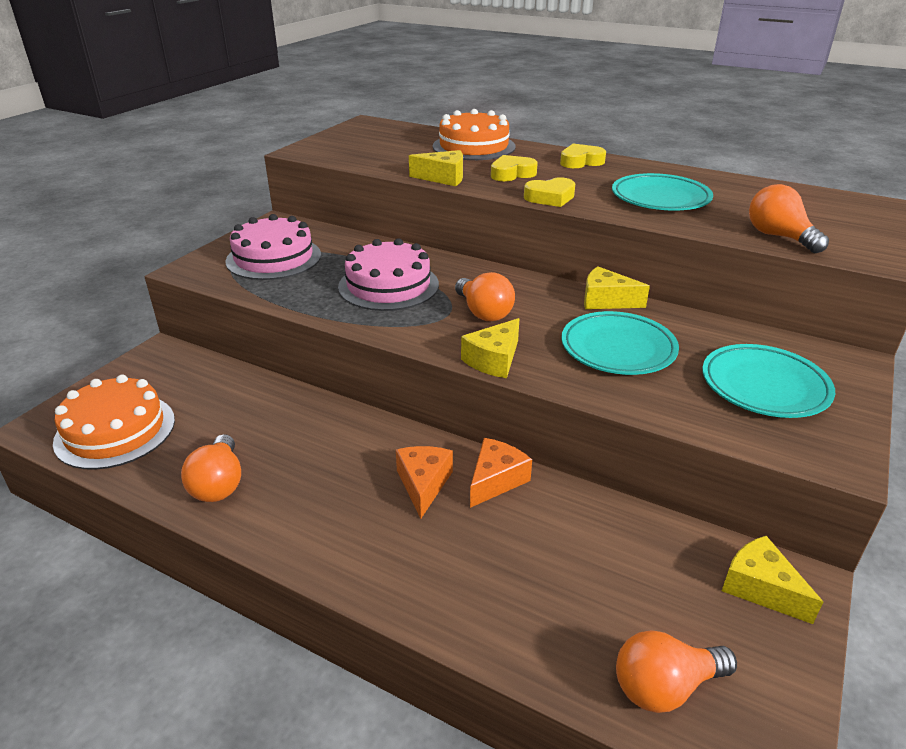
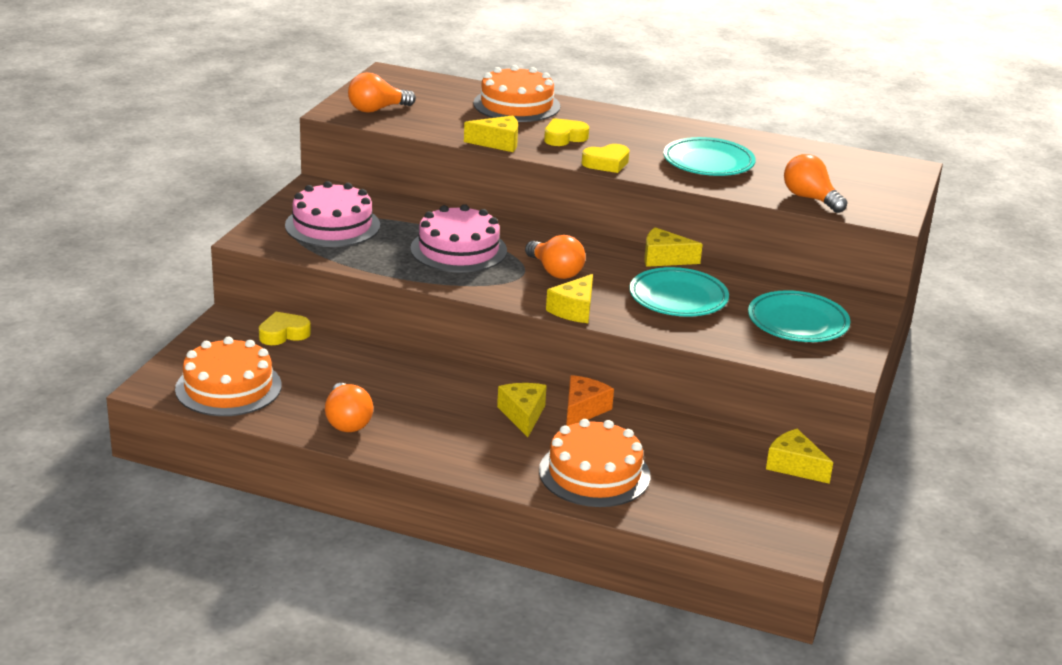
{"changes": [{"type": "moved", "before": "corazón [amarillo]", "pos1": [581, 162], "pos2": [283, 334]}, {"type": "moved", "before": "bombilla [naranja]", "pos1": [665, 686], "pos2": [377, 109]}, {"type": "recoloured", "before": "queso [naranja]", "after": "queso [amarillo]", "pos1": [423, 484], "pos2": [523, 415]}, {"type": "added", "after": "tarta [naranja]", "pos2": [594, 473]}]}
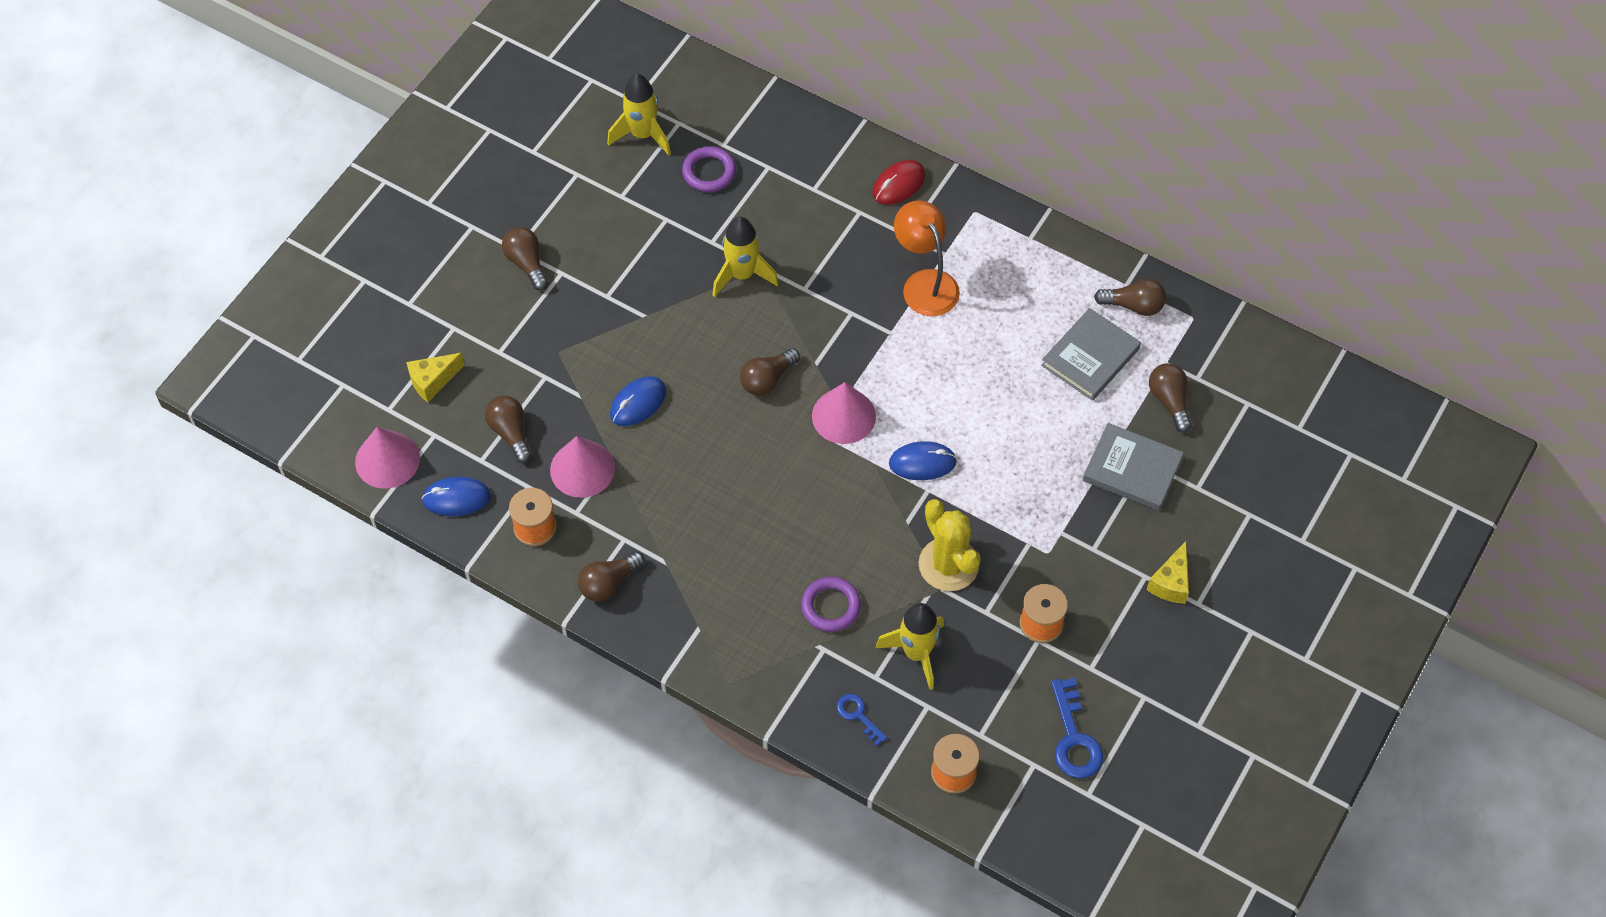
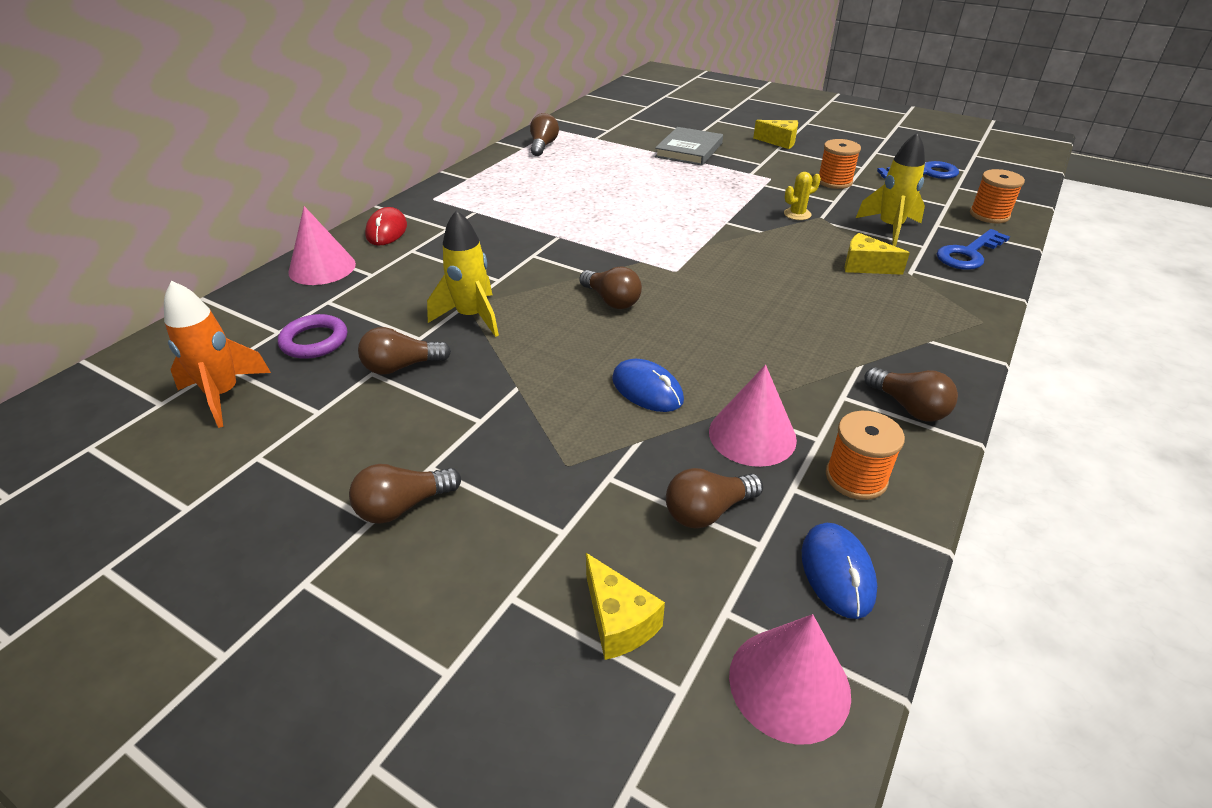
{"changes": [{"type": "recoloured", "before": "cohete [amarillo]", "after": "cohete [naranja]", "pos1": [642, 135], "pos2": [223, 395]}, {"type": "moved", "before": "cono [rosa]", "pos1": [843, 416], "pos2": [322, 268]}, {"type": "moved", "before": "bombilla [marrón]", "pos1": [1169, 401], "pos2": [402, 366]}, {"type": "turned", "before": "ratón [rojo]", "pos1": [898, 184], "pos2": [386, 231], "turn": 45}, {"type": "resized", "before": "cactus [amarillo]", "pos1": [948, 564], "pos2": [797, 214], "scale": 0.52}, {"type": "replaced", "before": "anillo [morado]", "after": "queso [amarillo]", "pos1": [830, 606], "pos2": [865, 266]}, {"type": "resized", "before": "llave [azul]", "pos1": [858, 716], "pos2": [968, 254], "scale": 1.7}, {"type": "removed", "before": "ratón [azul]", "pos1": [922, 463]}, {"type": "removed", "before": "lámpara [naranja]", "pos1": [925, 283]}, {"type": "removed", "before": "libro [gris]", "pos1": [1090, 357]}]}
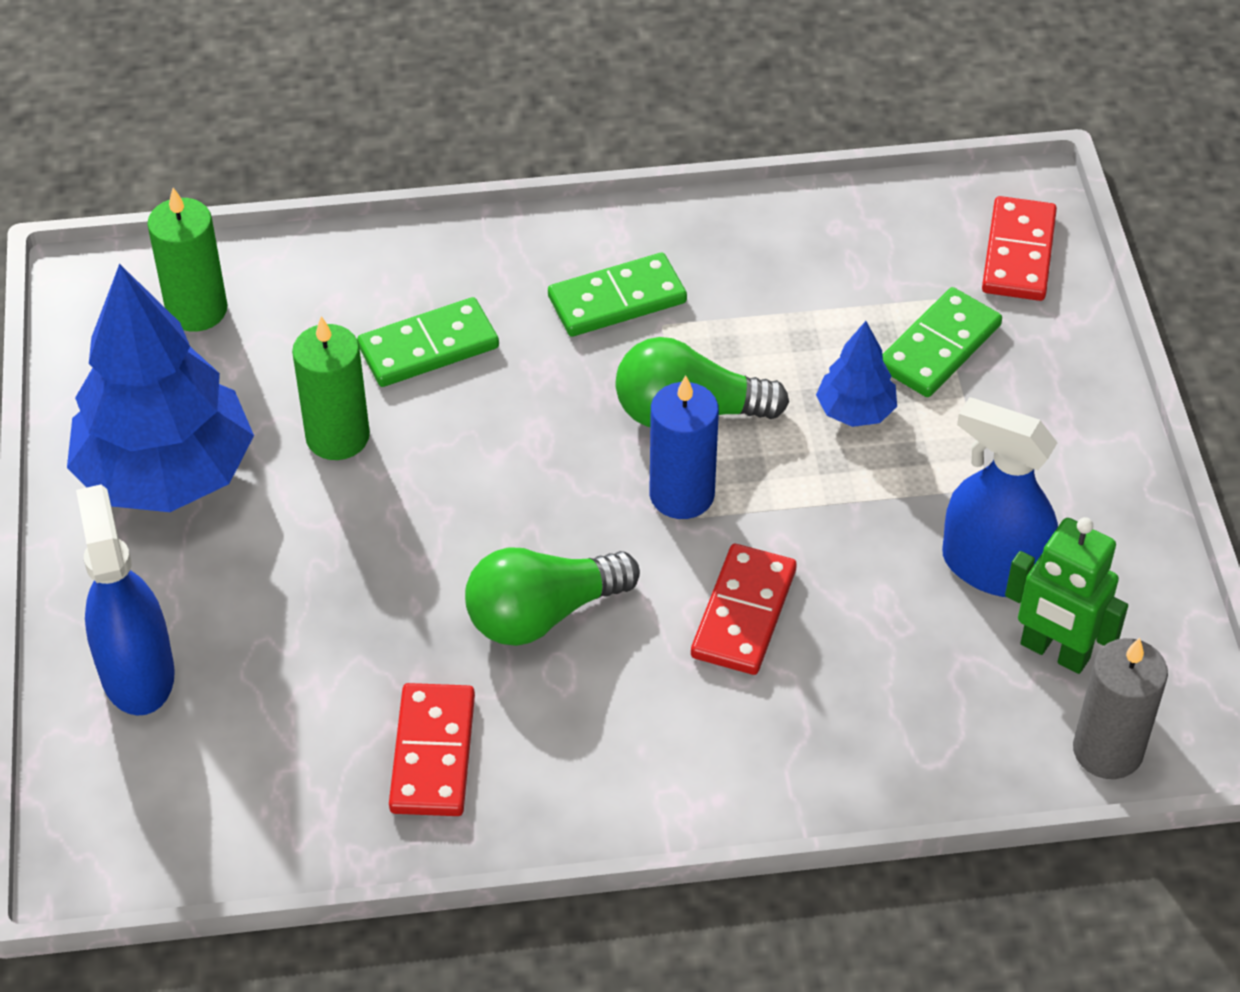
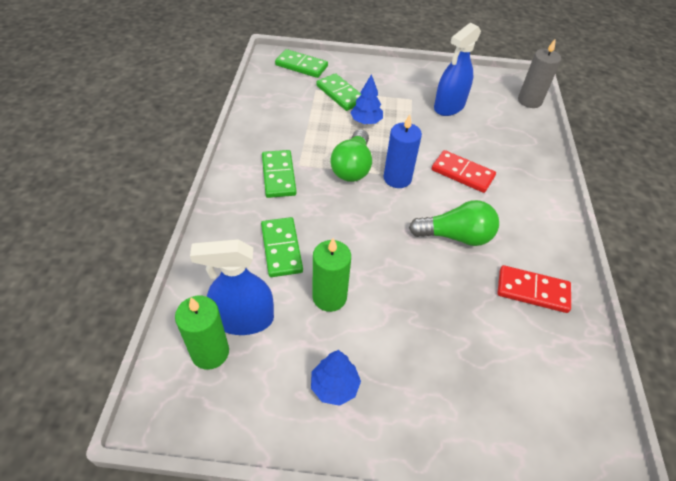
{"changes": [{"type": "moved", "before": "pulverizador [azul]", "pos1": [137, 672], "pos2": [244, 319]}, {"type": "recoloured", "before": "ficha de dominó [rojo]", "after": "ficha de dominó [verde]", "pos1": [1019, 253], "pos2": [301, 66]}, {"type": "resized", "before": "árbol [azul]", "pos1": [167, 475], "pos2": [334, 386], "scale": 0.45}, {"type": "turned", "before": "bombilla [verde]", "pos1": [543, 614], "pos2": [456, 236], "turn": -75}, {"type": "removed", "before": "robot [verde]", "pos1": [1054, 652]}]}
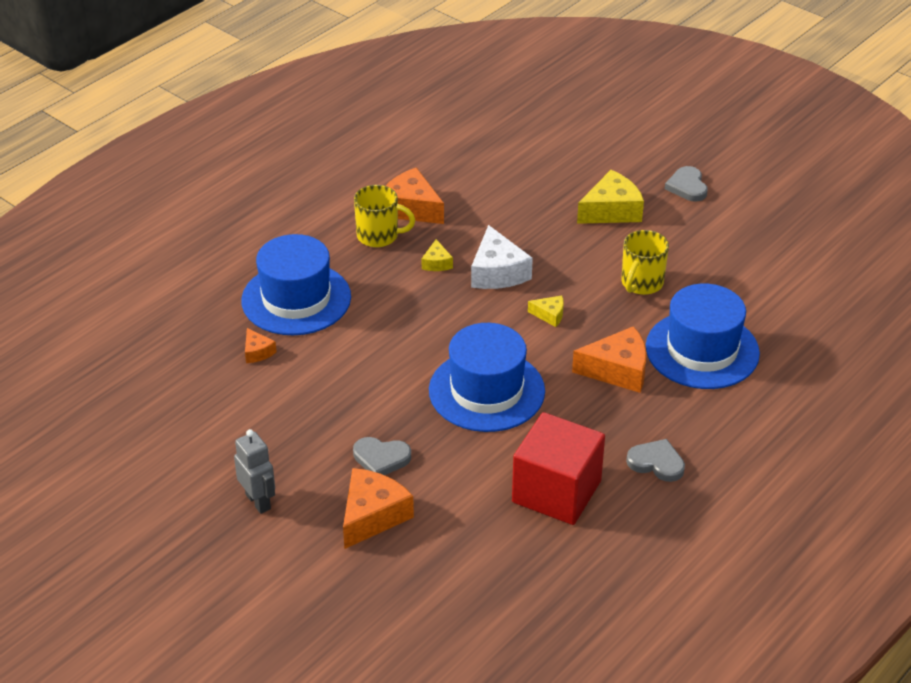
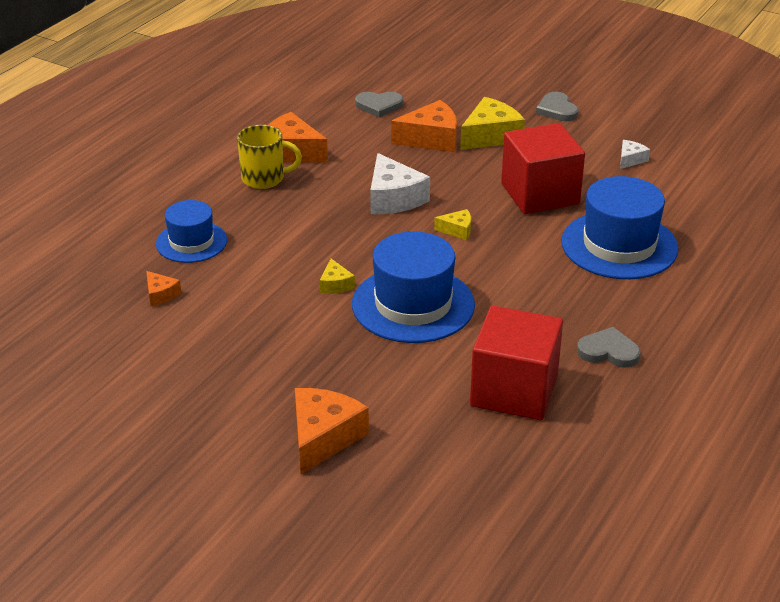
{"changes": [{"type": "resized", "before": "sombrero [azul]", "pos1": [296, 299], "pos2": [191, 242], "scale": 0.61}, {"type": "moved", "before": "queso [amarillo]", "pos1": [437, 263], "pos2": [335, 284]}, {"type": "moved", "before": "corazón [gris]", "pos1": [381, 458], "pos2": [379, 106]}, {"type": "moved", "before": "queso [naranja]", "pos1": [618, 370], "pos2": [431, 139]}, {"type": "replaced", "before": "taza [amarillo]", "after": "cubo [rojo]", "pos1": [641, 283], "pos2": [540, 194]}, {"type": "added", "after": "queso [blanco]", "pos2": [630, 159]}, {"type": "removed", "before": "robot [gris]", "pos1": [258, 501]}]}
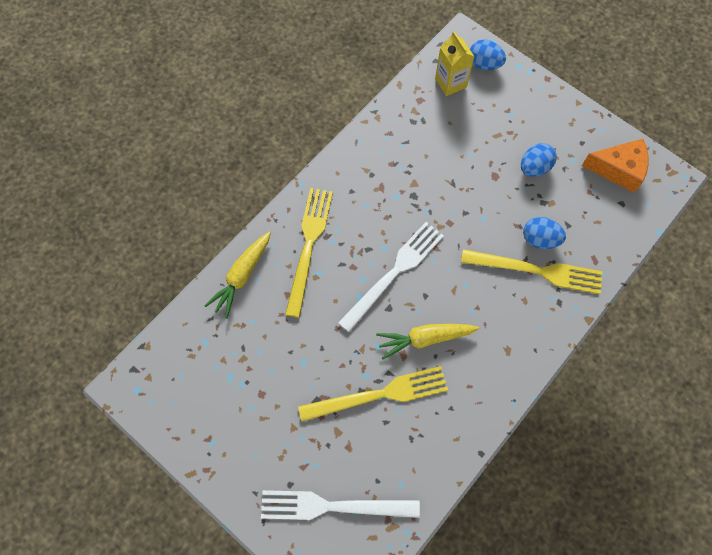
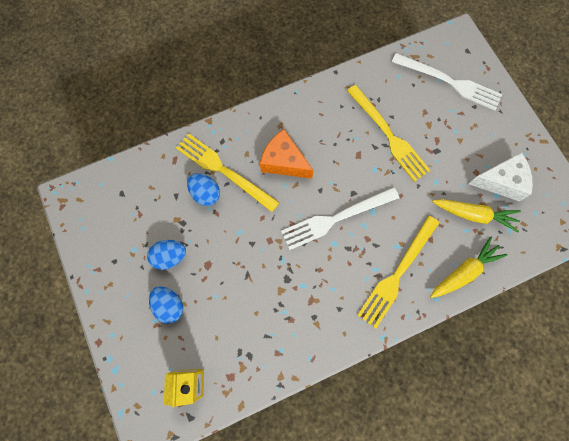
{"changes": [{"type": "moved", "before": "huevo [azul]", "pos1": [484, 64], "pos2": [169, 305]}, {"type": "moved", "before": "queso [naranja]", "pos1": [618, 170], "pos2": [284, 162]}, {"type": "turned", "before": "tenedor [amarillo]", "pos1": [379, 394], "pos2": [388, 135], "turn": -135}, {"type": "moved", "before": "zanahoria [amarillo]", "pos1": [425, 339], "pos2": [474, 215]}, {"type": "added", "after": "queso [blanco]", "pos2": [501, 181]}]}
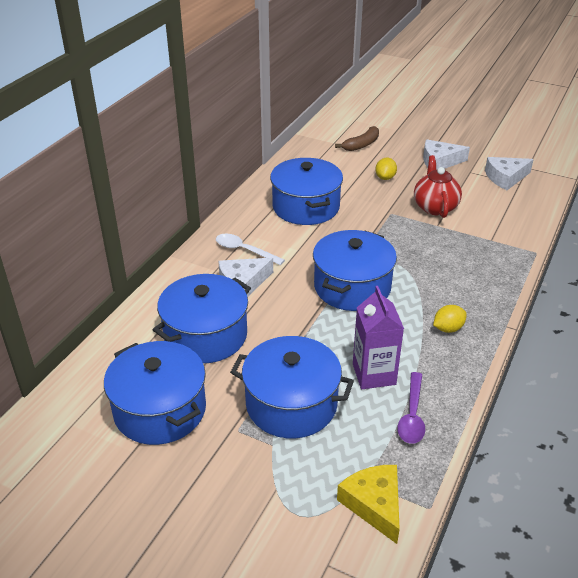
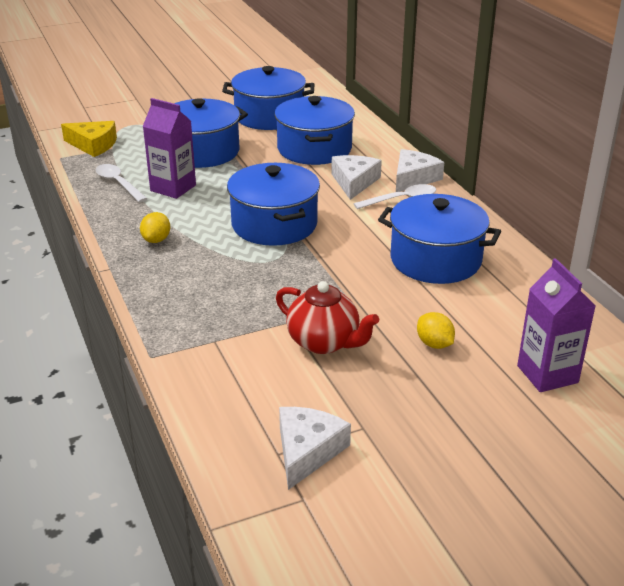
{"changes": [{"type": "recoloured", "before": "cuchara [morado]", "after": "cuchara [blanco]", "pos1": [412, 415], "pos2": [118, 183]}, {"type": "moved", "before": "queso [blanco]", "pos1": [439, 161], "pos2": [414, 178]}, {"type": "replaced", "before": "plátano [marrón]", "after": "cartón de leche [morado]", "pos1": [361, 145], "pos2": [547, 374]}]}
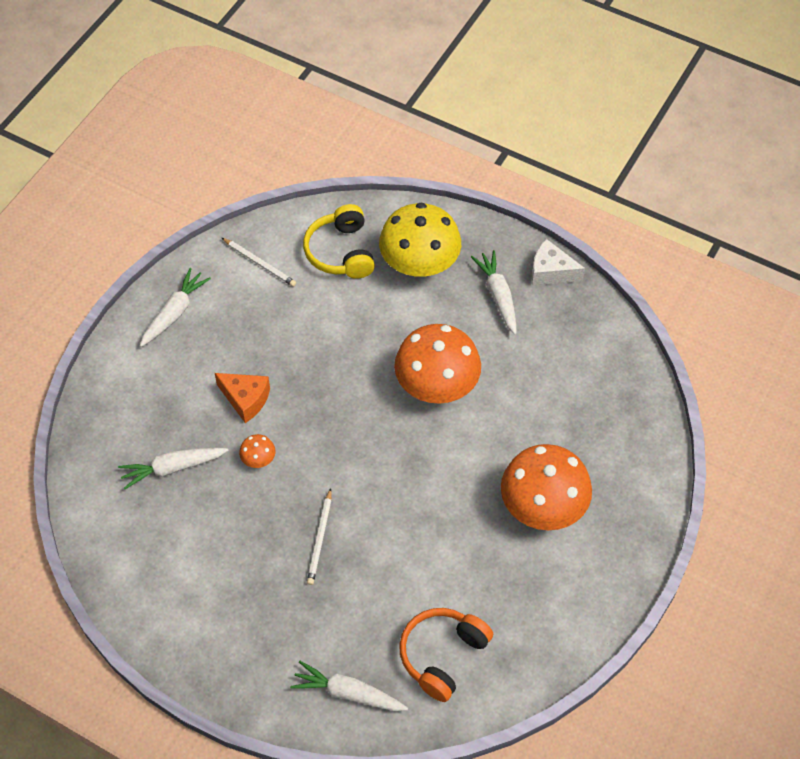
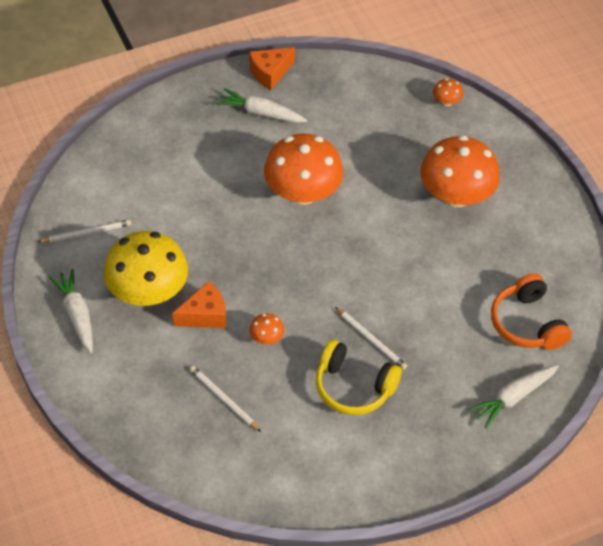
{"changes": [{"type": "moved", "before": "seta [amarillo]", "pos1": [419, 263], "pos2": [148, 292]}, {"type": "replaced", "before": "zanahoria [blanco]", "after": "lápiz [blanco]", "pos1": [172, 468], "pos2": [223, 399]}, {"type": "recoloured", "before": "queso [blanco]", "after": "queso [naranja]", "pos1": [551, 272], "pos2": [270, 73]}, {"type": "moved", "before": "auriculares [amarillo]", "pos1": [341, 252], "pos2": [353, 387]}, {"type": "added", "after": "seta [naranja]", "pos2": [446, 102]}]}
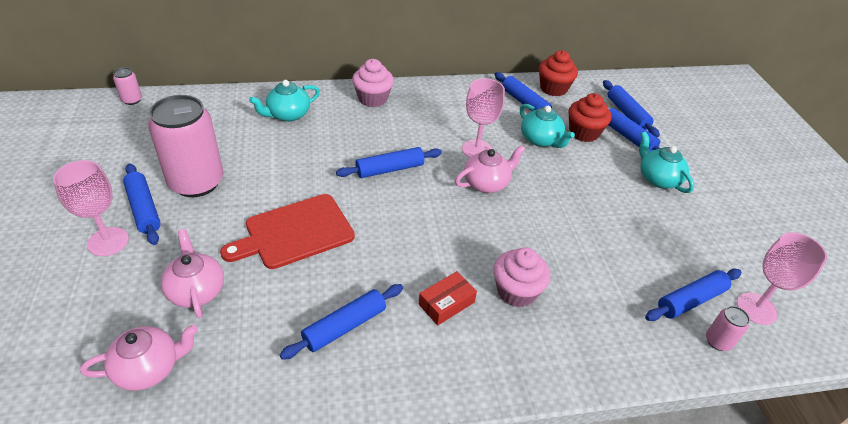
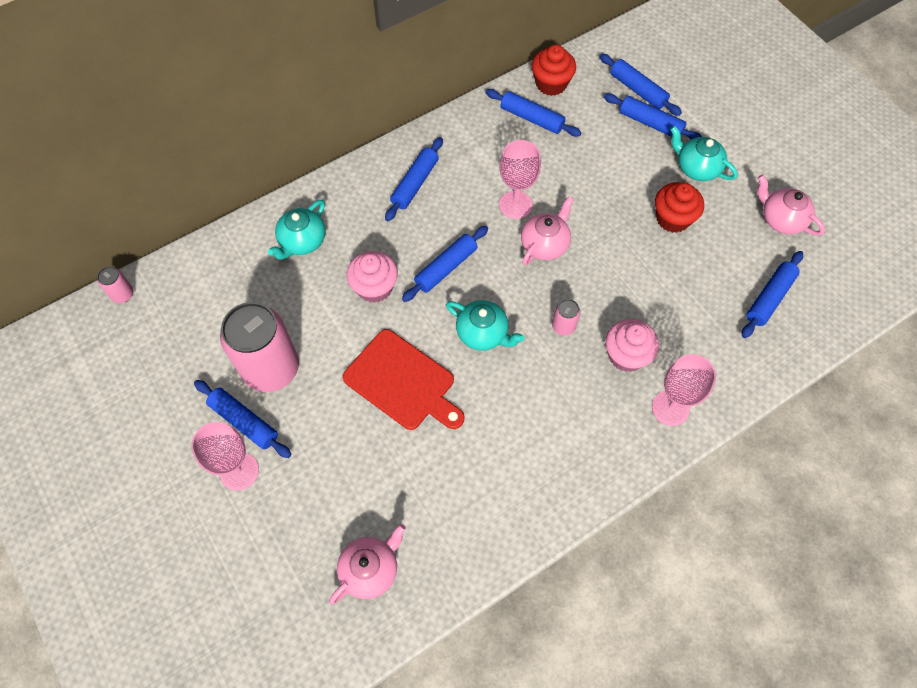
{"changes": [{"type": "turned", "before": "tabla de cortar [rojo]", "pos1": [295, 232], "pos2": [402, 382], "turn": -90}, {"type": "moved", "before": "magdalena [rosa]", "pos1": [372, 99], "pos2": [374, 287]}, {"type": "moved", "before": "rodillo [azul]", "pos1": [345, 326], "pos2": [415, 184]}, {"type": "moved", "before": "tetera [turquesa]", "pos1": [540, 140], "pos2": [483, 333]}, {"type": "moved", "before": "lata [rosa]", "pos1": [718, 341], "pos2": [563, 326]}, {"type": "moved", "before": "copa [rosa]", "pos1": [756, 308], "pos2": [670, 408]}, {"type": "moved", "before": "magdalena [rojo]", "pos1": [583, 133], "pos2": [672, 218]}, {"type": "moved", "before": "tetera [rosa]", "pos1": [196, 290], "pos2": [781, 219]}, {"type": "removed", "before": "caja [rojo]", "pos1": [446, 303]}]}
